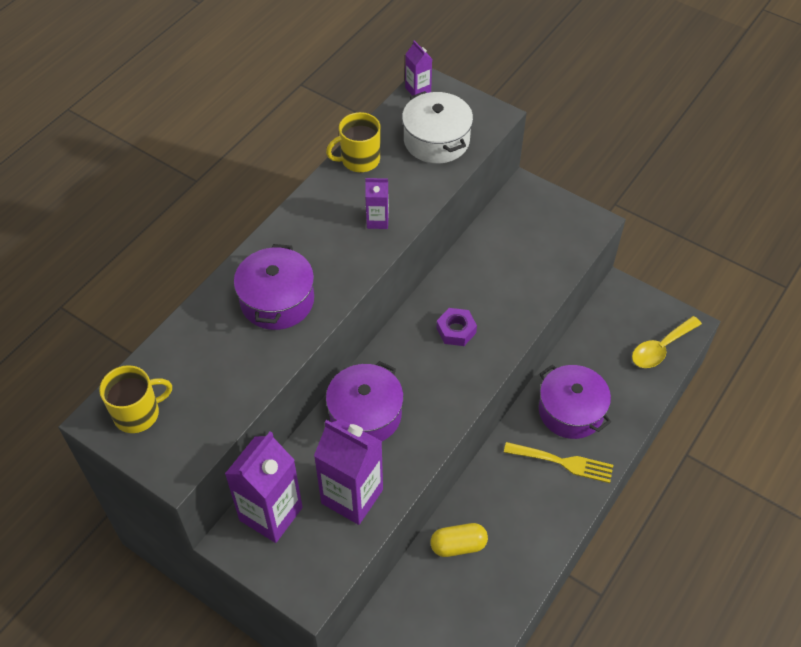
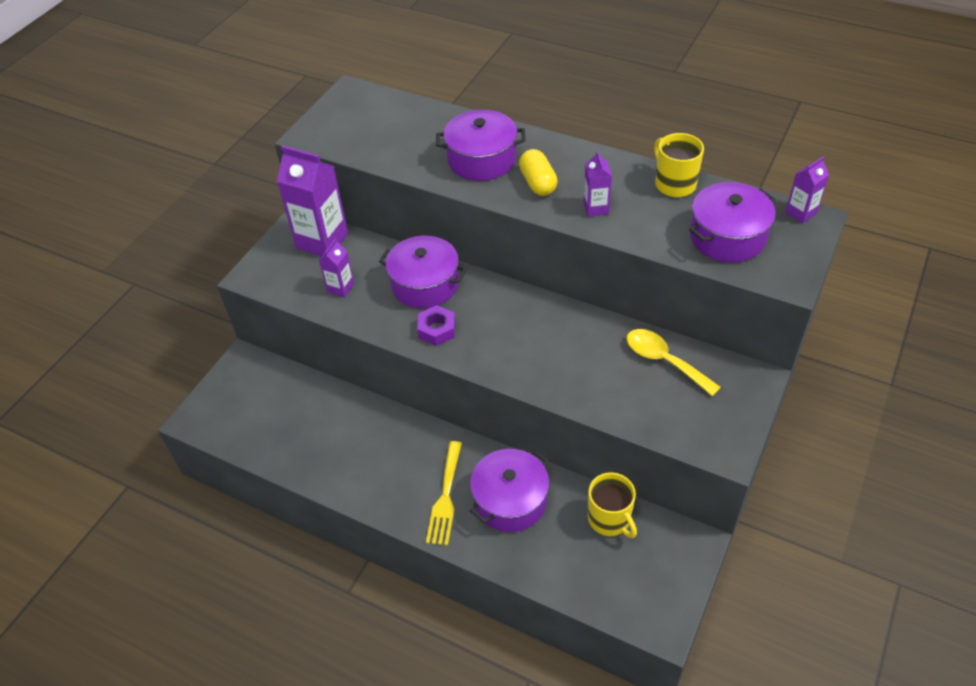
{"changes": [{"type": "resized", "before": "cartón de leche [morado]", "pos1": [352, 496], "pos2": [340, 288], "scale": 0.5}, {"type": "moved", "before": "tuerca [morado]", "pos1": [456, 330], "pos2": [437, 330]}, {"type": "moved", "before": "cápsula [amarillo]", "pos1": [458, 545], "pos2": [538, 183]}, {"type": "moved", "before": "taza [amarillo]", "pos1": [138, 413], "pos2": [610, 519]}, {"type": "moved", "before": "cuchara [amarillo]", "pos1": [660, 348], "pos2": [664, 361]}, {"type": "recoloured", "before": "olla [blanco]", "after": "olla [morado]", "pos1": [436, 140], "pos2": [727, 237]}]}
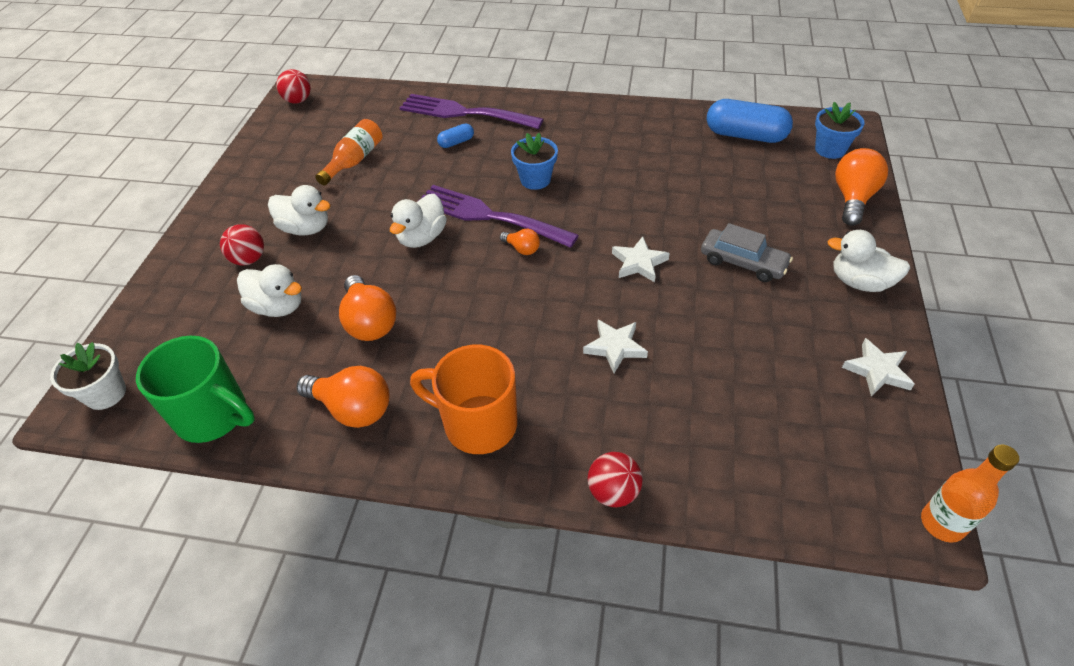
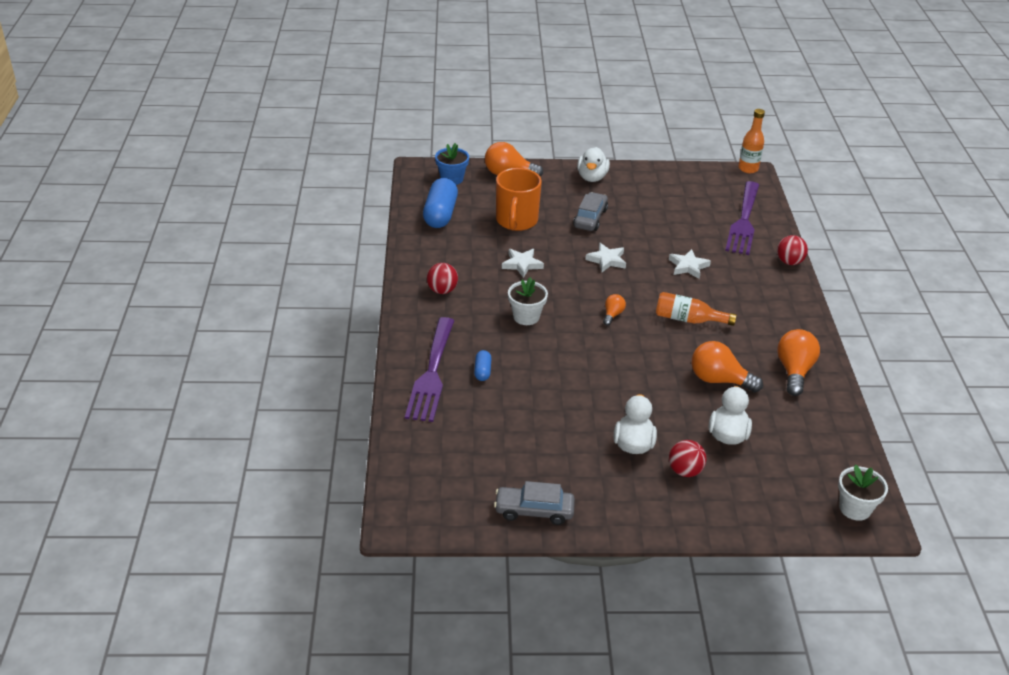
{"changes": [{"type": "moved", "before": "pelota [rojo]", "pos1": [298, 100], "pos2": [442, 290]}, {"type": "turned", "before": "cápsula [azul]", "pos1": [456, 142], "pos2": [482, 371], "turn": 45}, {"type": "added", "after": "coche [gris]", "pos2": [534, 511]}, {"type": "moved", "before": "taza [naranja]", "pos1": [477, 424], "pos2": [516, 221]}, {"type": "moved", "before": "estrella [blanco]", "pos1": [877, 371], "pos2": [522, 264]}, {"type": "recoloured", "before": "maceta [azul]", "after": "maceta [blanco]", "pos1": [535, 180], "pos2": [526, 317]}, {"type": "moved", "before": "botella [naranja]", "pos1": [354, 161], "pos2": [688, 319]}, {"type": "turned", "before": "bombilla [naranja]", "pos1": [369, 322], "pos2": [719, 380], "turn": -120}, {"type": "moved", "before": "tenedor [morado]", "pos1": [489, 216], "pos2": [744, 221]}, {"type": "removed", "before": "taza [verde]", "pos1": [214, 416]}, {"type": "removed", "before": "pato [blanco]", "pos1": [422, 237]}]}
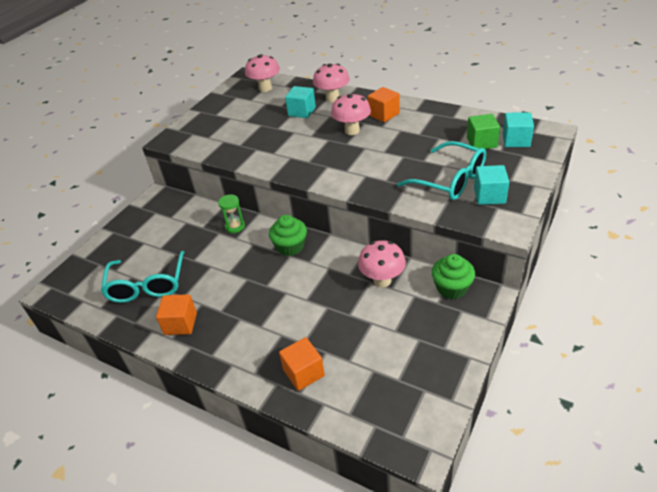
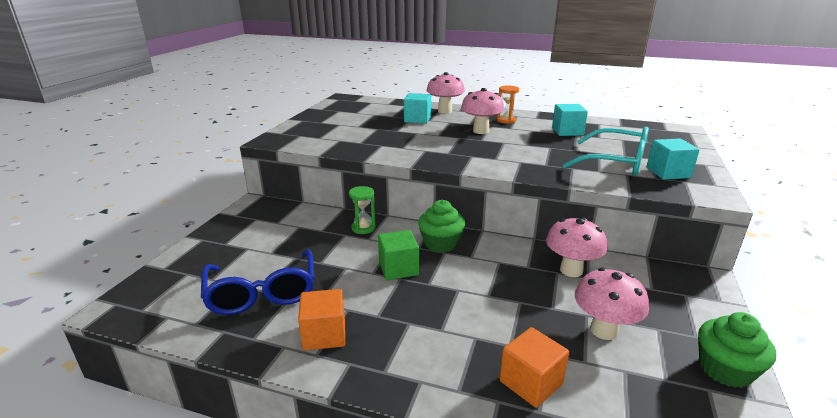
{"changes": [{"type": "recoloured", "before": "gafas [turquesa]", "after": "gafas [azul]", "pos1": [147, 285], "pos2": [262, 292]}, {"type": "moved", "before": "cubo [verde]", "pos1": [481, 142], "pos2": [398, 268]}, {"type": "replaced", "before": "cubo [naranja]", "after": "reloj de arena [naranja]", "pos1": [384, 114], "pos2": [506, 120]}, {"type": "moved", "before": "cubo [turquesa]", "pos1": [516, 140], "pos2": [567, 131]}, {"type": "moved", "before": "seta [rosa]", "pos1": [265, 88], "pos2": [603, 330]}, {"type": "moved", "before": "magdalena [verde]", "pos1": [452, 288], "pos2": [725, 369]}]}
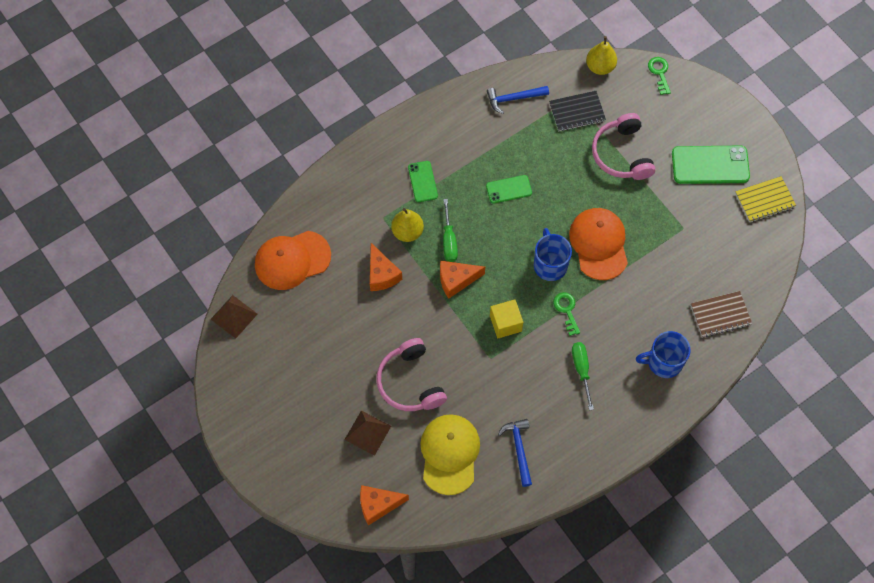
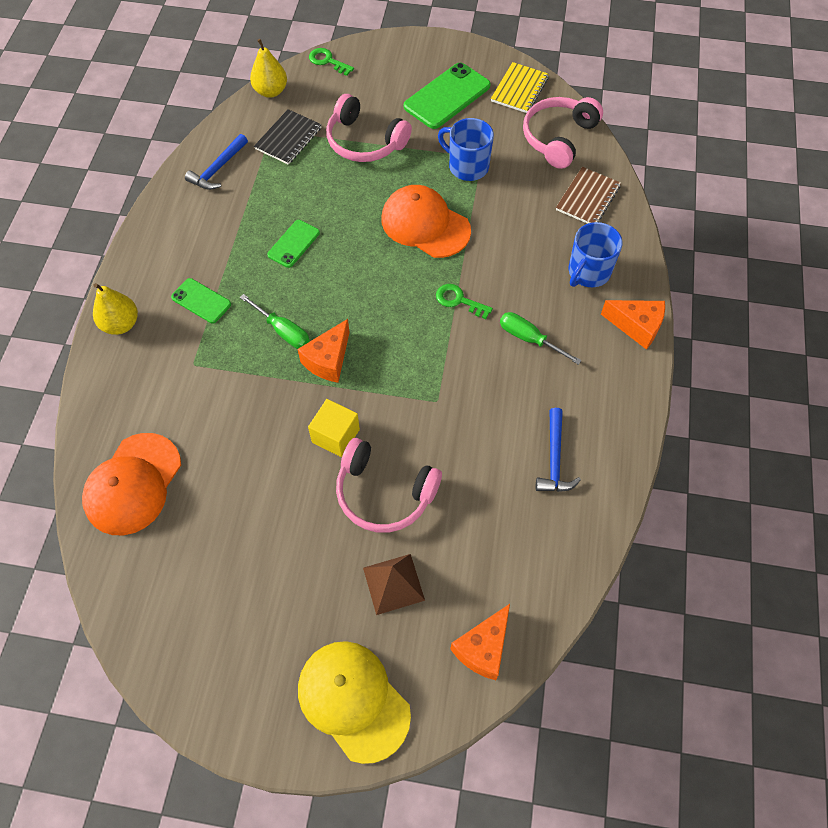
{"changes": [{"type": "moved", "before": "pera [amarillo]", "pos1": [407, 232], "pos2": [121, 324]}, {"type": "moved", "before": "gorra [amarillo]", "pos1": [449, 454], "pos2": [353, 700]}, {"type": "moved", "before": "cubo [amarillo]", "pos1": [505, 323], "pos2": [335, 436]}, {"type": "moved", "before": "taza [azul]", "pos1": [550, 264], "pos2": [467, 166]}, {"type": "added", "after": "auriculares [rosa]", "pos2": [558, 137]}, {"type": "turned", "before": "martillo [azul]", "pos1": [519, 449], "pos2": [554, 459], "turn": -120}, {"type": "moved", "before": "queso [naranja]", "pos1": [382, 274], "pos2": [636, 326]}, {"type": "removed", "before": "pirámide [marrón]", "pos1": [234, 316]}]}
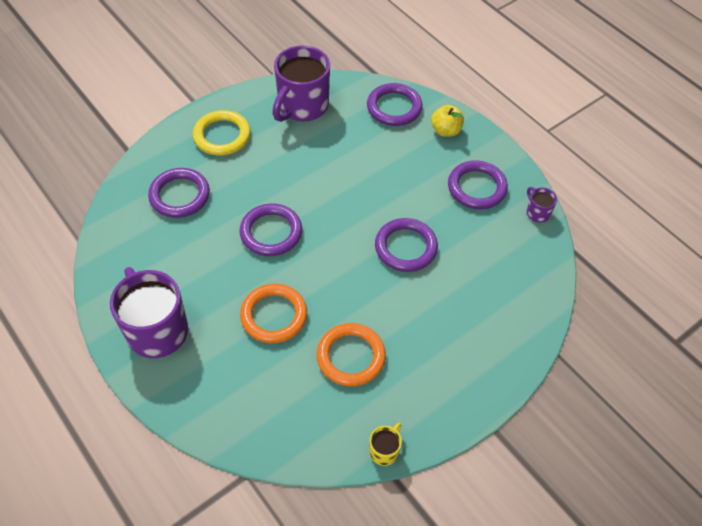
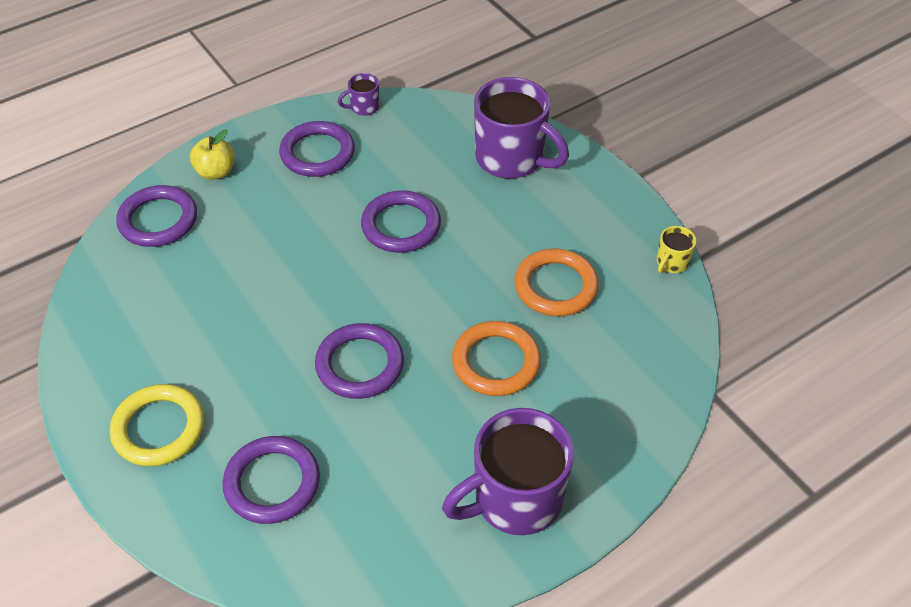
{"changes": [{"type": "moved", "before": "taza [morado]", "pos1": [302, 106], "pos2": [511, 159]}, {"type": "turned", "before": "taza [amarillo]", "pos1": [384, 451], "pos2": [671, 263], "turn": -90}]}
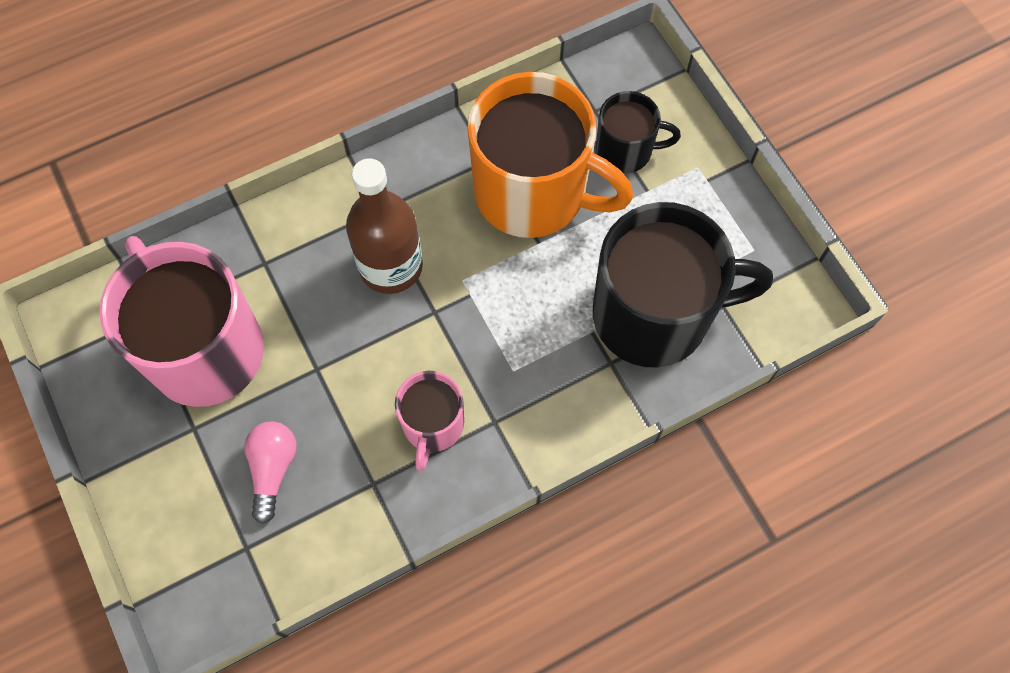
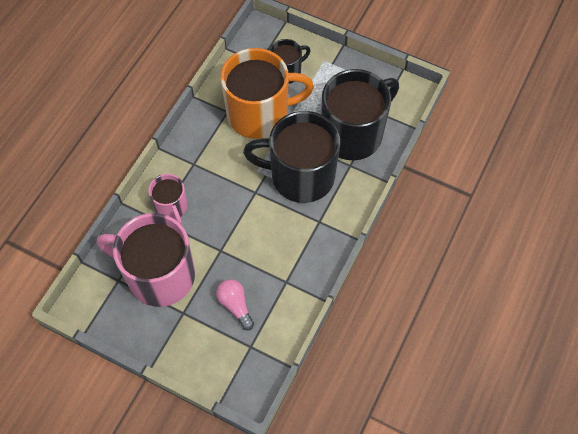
{"changes": [{"type": "moved", "before": "taza [rosa]", "pos1": [432, 425], "pos2": [171, 207]}, {"type": "added", "after": "taza [negro]", "pos2": [300, 176]}, {"type": "removed", "before": "botella [marrón]", "pos1": [391, 266]}]}
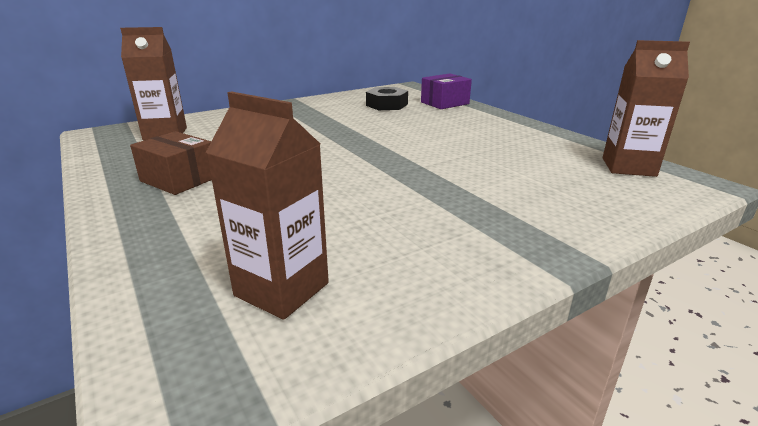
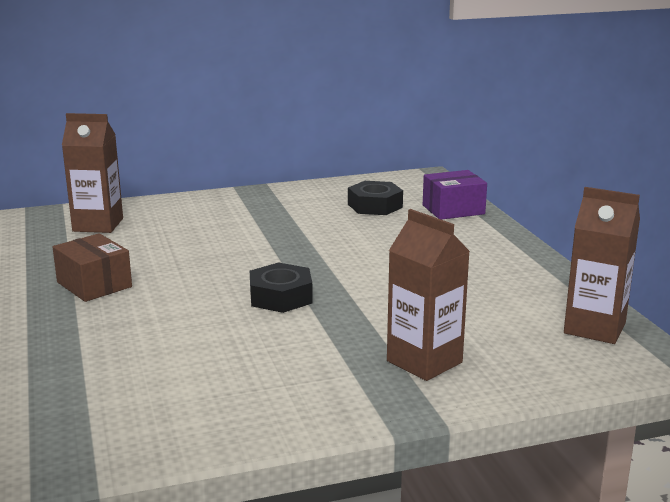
{"changes": [{"type": "added", "after": "tuerca [negro]", "pos2": [281, 297]}, {"type": "moved", "before": "cartón de leche [marrón]", "pos1": [282, 289], "pos2": [424, 362]}]}
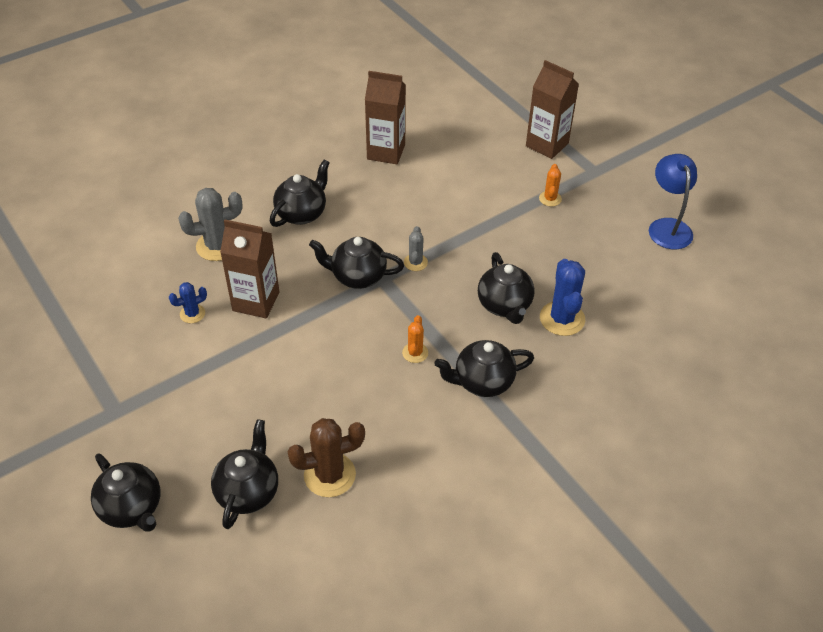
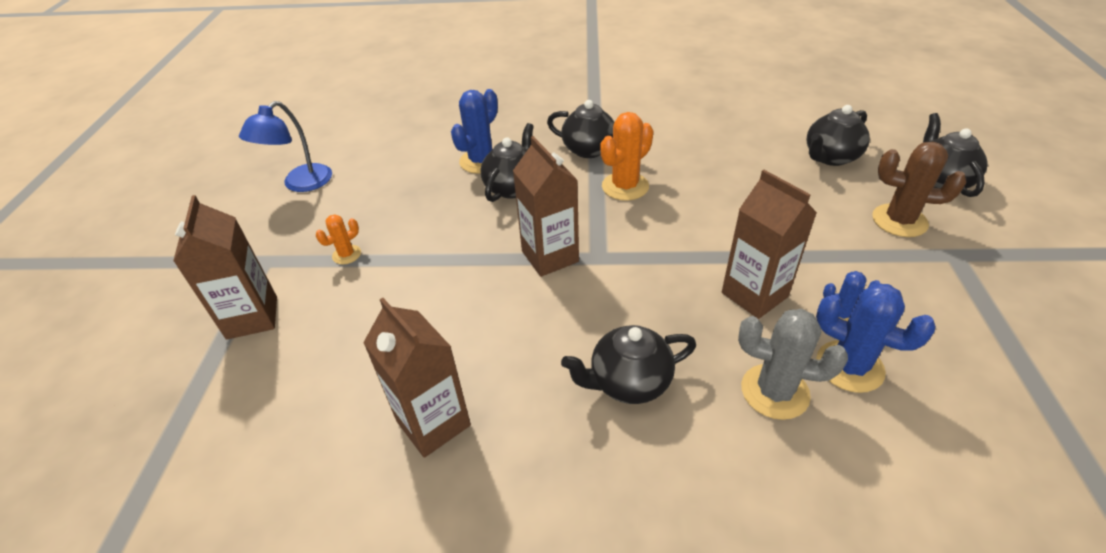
{"changes": [{"type": "replaced", "before": "cactus [gris]", "after": "cartón de leche [marrón]", "pos1": [415, 262], "pos2": [550, 256]}, {"type": "resized", "before": "cactus [naranja]", "pos1": [415, 353], "pos2": [625, 186], "scale": 1.8}, {"type": "added", "after": "cactus [azul]", "pos2": [849, 366]}, {"type": "moved", "before": "cactus [marrón]", "pos1": [329, 475], "pos2": [899, 221]}, {"type": "removed", "before": "tetera [negro]", "pos1": [357, 276]}]}
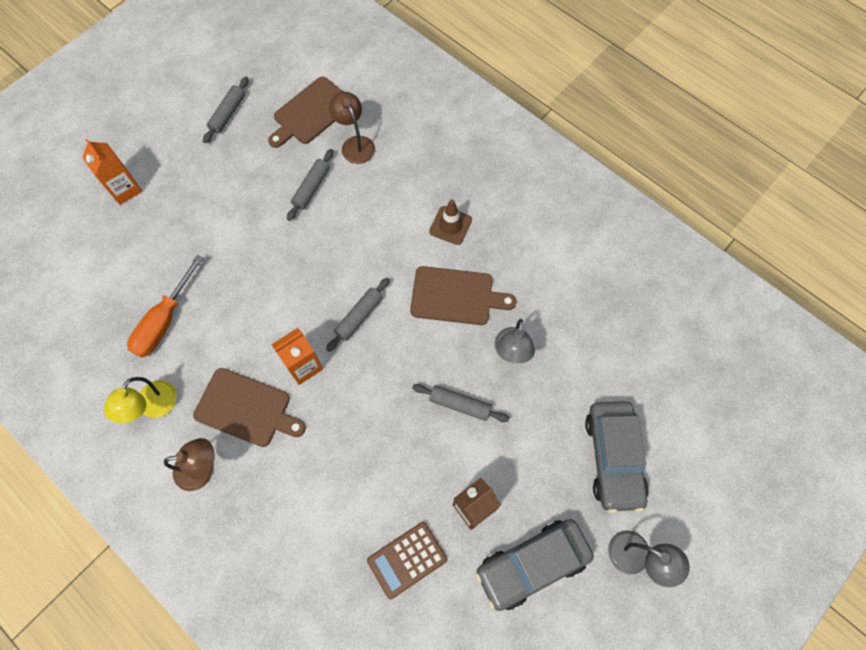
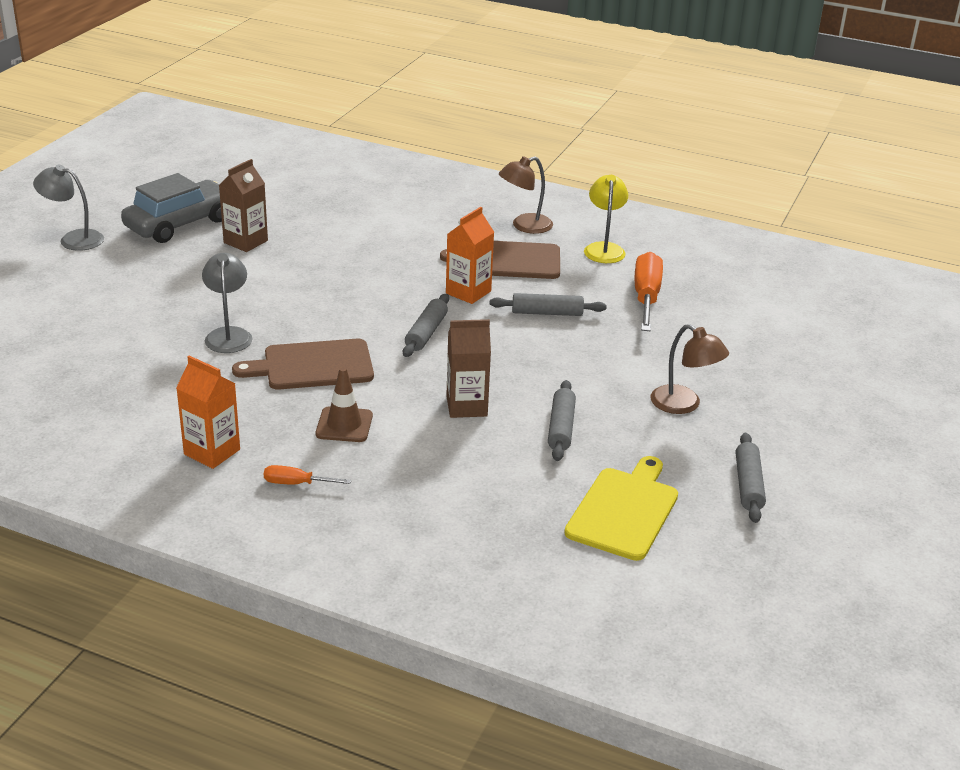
{"changes": [{"type": "moved", "before": "cartón de leche [naranja]", "pos1": [125, 189], "pos2": [212, 452]}, {"type": "added", "after": "destornillador [naranja]", "pos2": [297, 483]}, {"type": "added", "after": "cartón de leche [marrón]", "pos2": [466, 406]}, {"type": "moved", "before": "rodillo [gris]", "pos1": [460, 405], "pos2": [547, 313]}, {"type": "recoloured", "before": "tabla de cortar [marrón]", "after": "tabla de cortar [amarillo]", "pos1": [311, 112], "pos2": [624, 510]}, {"type": "moved", "before": "lámpara [marrón]", "pos1": [355, 144], "pos2": [684, 405]}, {"type": "removed", "before": "calculadora [marrón]", "pos1": [407, 560]}, {"type": "removed", "before": "coche [gris]", "pos1": [613, 458]}]}
